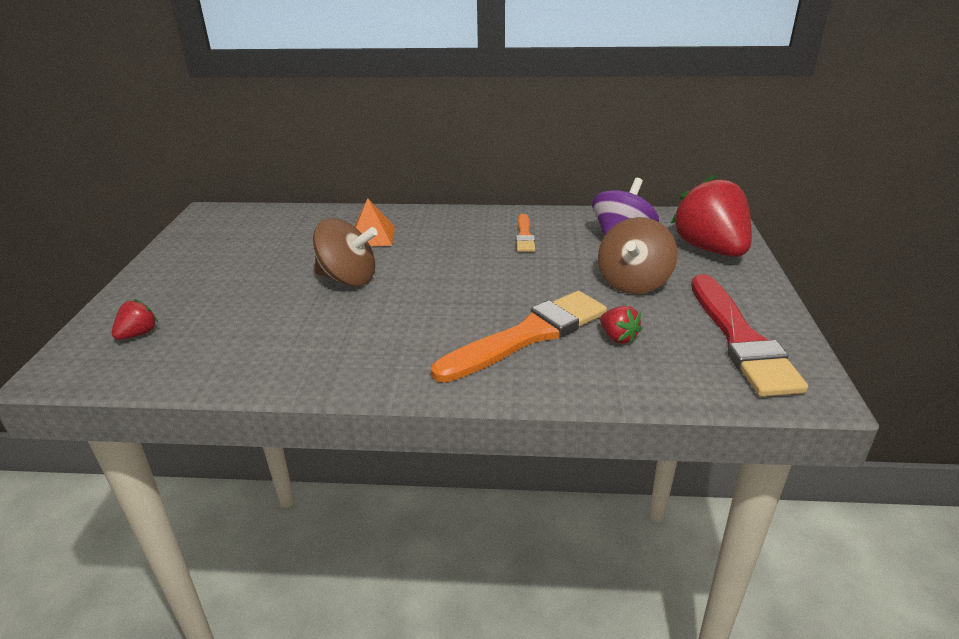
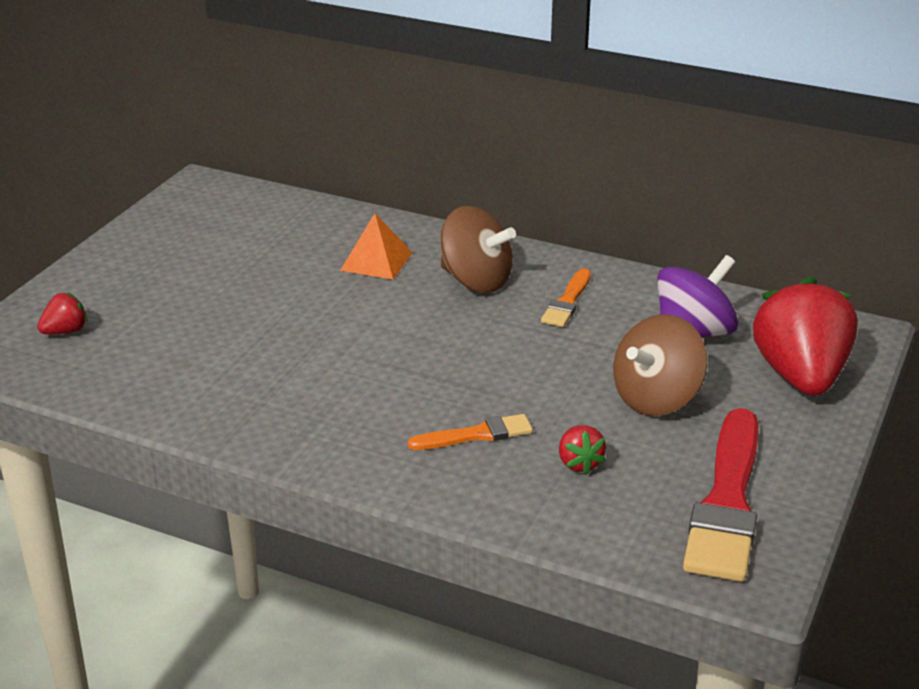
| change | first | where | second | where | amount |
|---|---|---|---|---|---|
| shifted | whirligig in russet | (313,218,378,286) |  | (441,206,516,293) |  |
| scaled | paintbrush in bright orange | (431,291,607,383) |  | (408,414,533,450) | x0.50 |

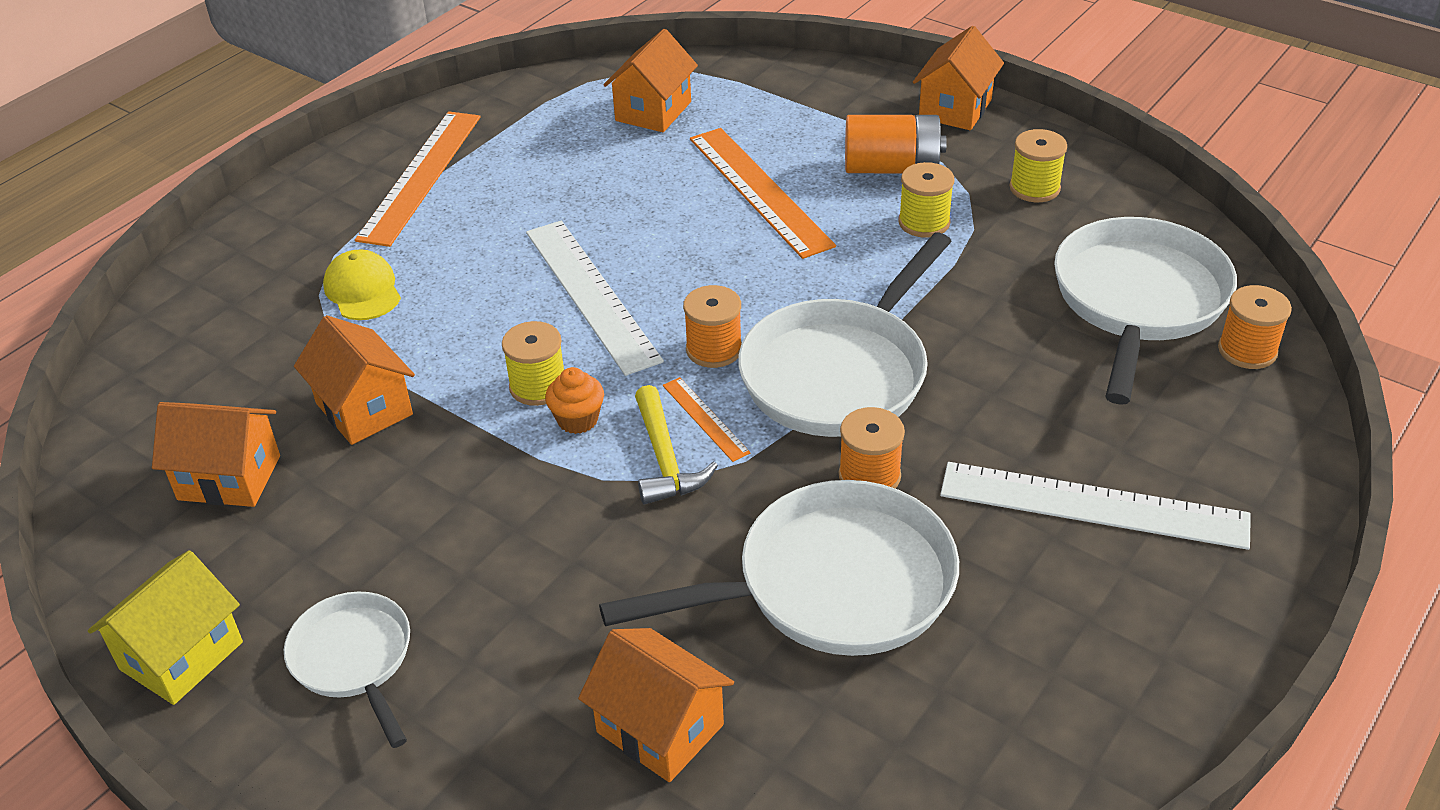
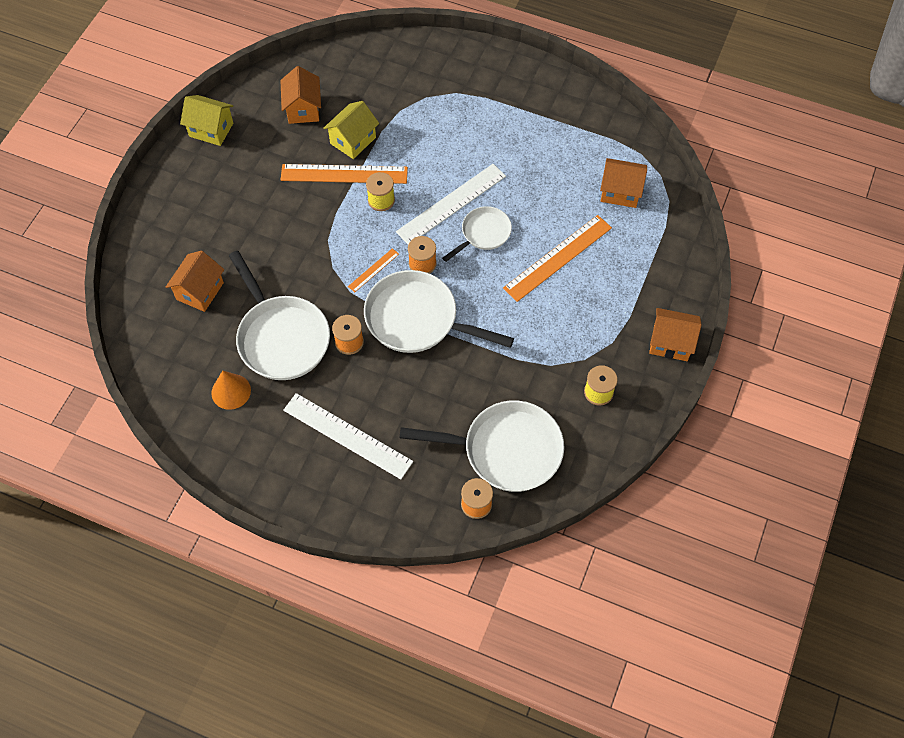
| change | first | where | second | where | amount |
|---|---|---|---|---|---|
| shifted | straightedge in bright orange | (355,111,480,247) |  | (281,164,408,184) |  |
| gone | battery in bright orange | (845,115,947,173) |  |  |  |
| gone | reel of thread in yellow | (899,162,954,238) |  |  |  |
| gone | baseball cap in yellow | (323,249,401,320) |  |  |  |
| repainted | house in bright orange | (294,315,415,445) | house in yellow | (323,101,379,159) |  |
| gone | fairy cake in bright orange | (545,367,604,434) |  |  |  |
| gone | hammer in yellow | (635,385,718,505) |  |  |  |
| rotated | straightedge in pure white | (940,462,1251,550) |  | (283,393,413,479) | 60 degrees counterclockwise |
| shifted | skillet in pure white | (284,592,410,748) |  | (442,206,512,262) |  |
| new |  |  | cone shape in bright orange | (211,371,251,410) |  |

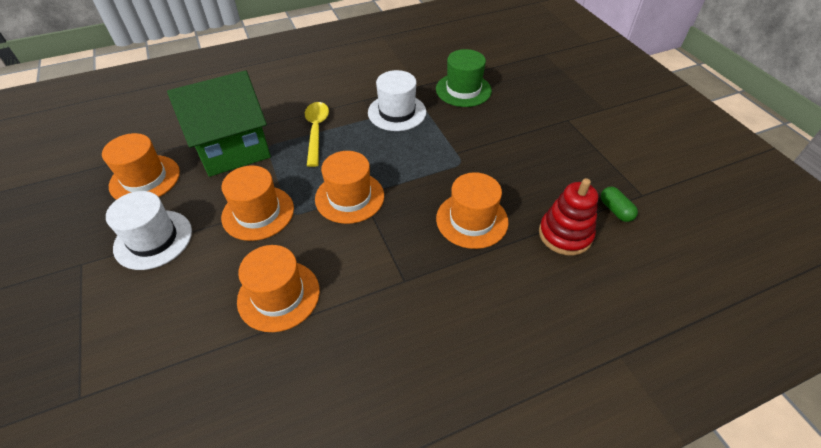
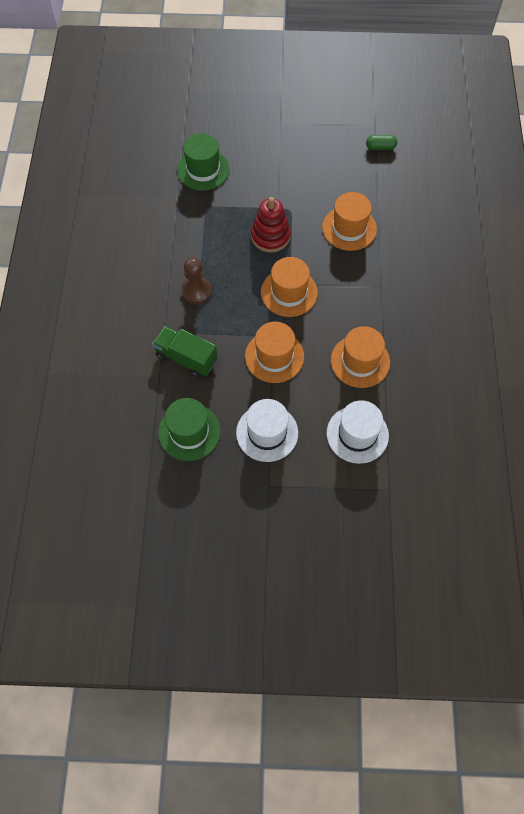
| change | first | where | second | where | amount |
|---|---|---|---|---|---|
| swapped | house in green | (167,70,271,177) | lorry in green | (152,326,218,378) |  |
| shifted | top hat in pure white | (368,70,426,131) |  | (327,400,389,464) |  |
| swapped | teaspoon in yellow | (305,102,329,167) | pawn in russet | (181,257,212,305) |  |
| repainted | top hat in bright orange | (102,133,180,200) | top hat in green | (158,398,221,461) |  |
| shifted | stacking toy in red | (539,178,598,256) |  | (251,197,291,252) |  |

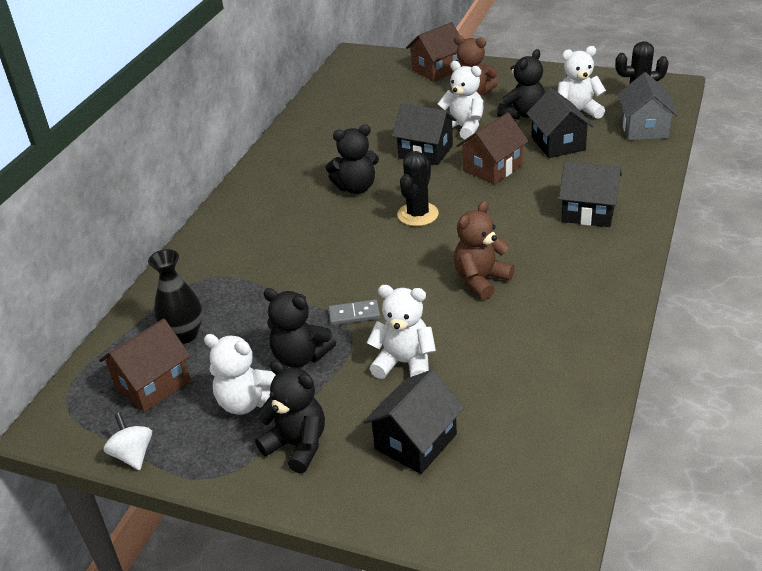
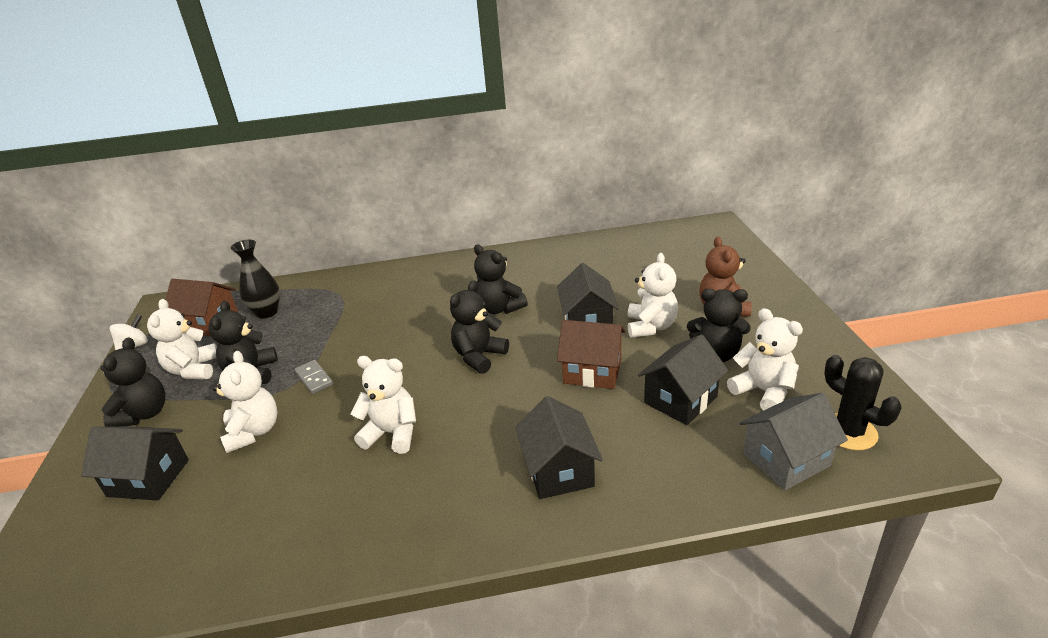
| change | first | where | second | where | amount |
|---|---|---|---|---|---|
| gone | house in russet | (406,22,459,82) |  |  |  |
| swapped | saguaro cactus in ebony | (397,151,439,226) | stuffed bear in ebony | (450,280,509,374) |  |
| repainted | stuffed bear in russet | (454,201,515,300) | stuffed bear in pure white | (351,356,416,454) |  |

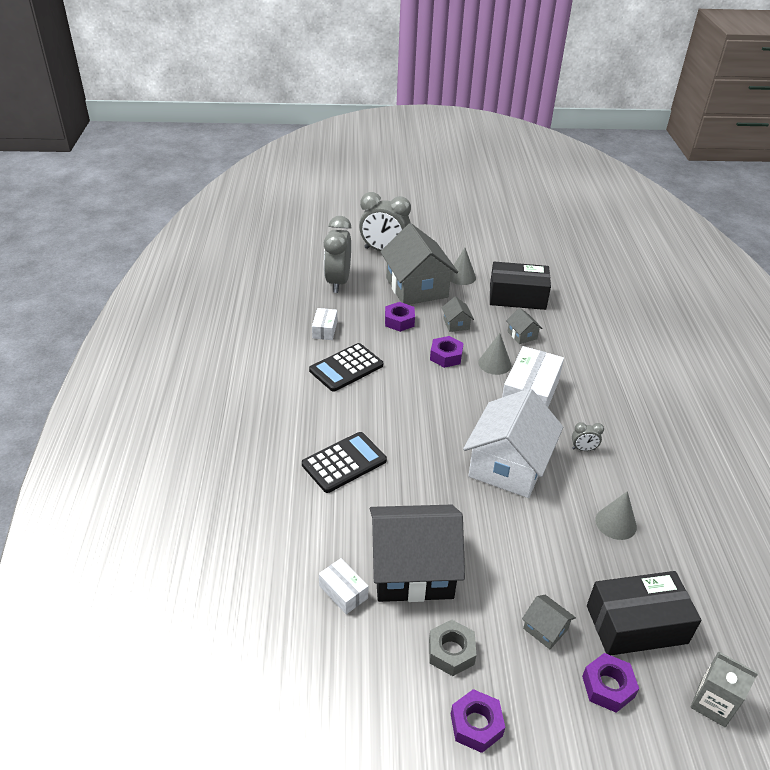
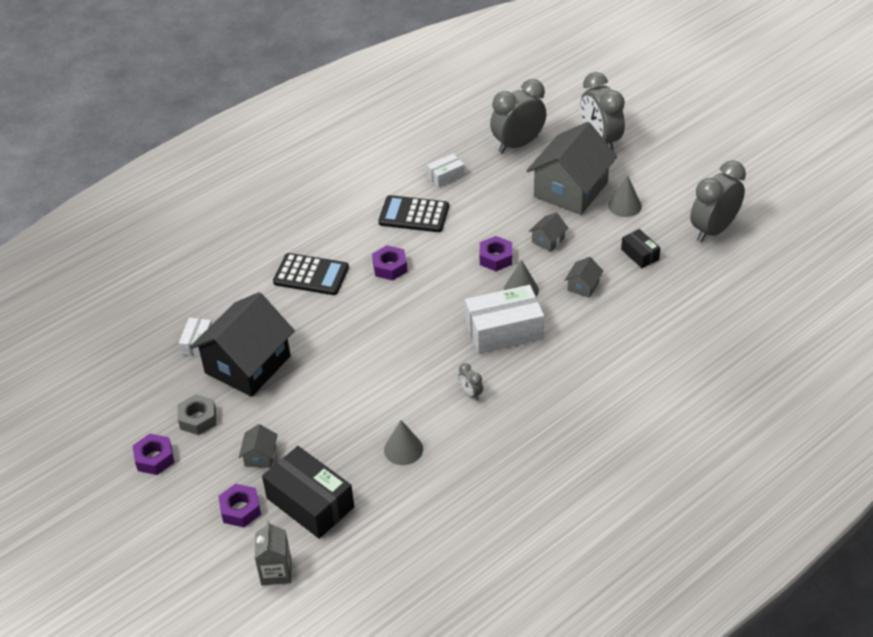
| change | first | where | second | where | amount |
|---|---|---|---|---|---|
| scaled | parcel in ebony | (490,262,551,310) |  | (621,229,661,268) | x0.52 |
| shifted | nut in royal purple | (385,302,415,332) |  | (372,245,408,280) |  |
| gone | house in pure white | (463,388,563,498) |  |  |  |
| rotated | house in ebony | (370,505,465,602) |  | (190,292,295,397) | 75 degrees clockwise |
| new |  |  | alarm clock in grey | (690,160,746,242) |  |

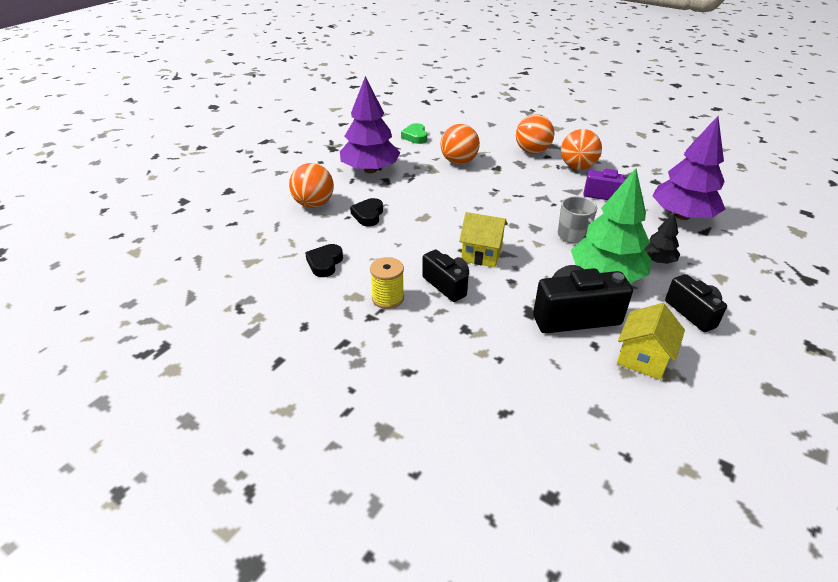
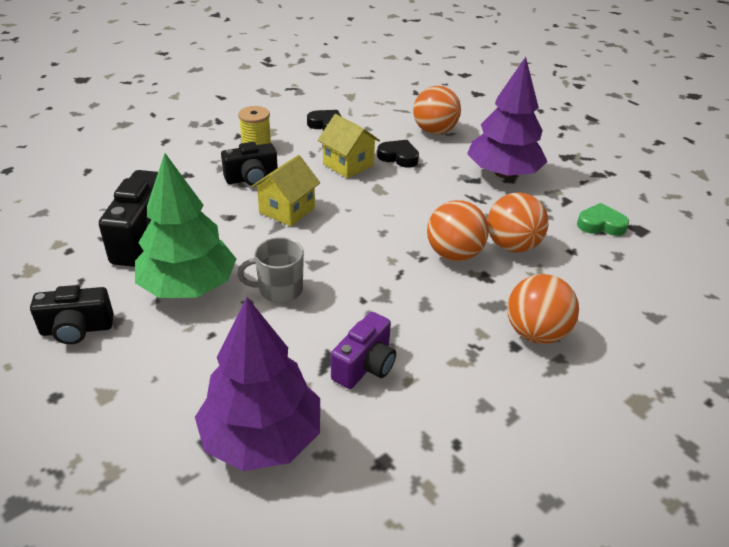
| change | first | where | second | where | amount |
|---|---|---|---|---|---|
| shifted | ball in bright orange | (561,129,602,170) |  | (427,200,489,262) |  |
| gone | tree in ebony | (644,212,680,264) |  |  |  |
| shifted | house in yellow | (617,303,685,380) |  | (318,114,380,178) |  |

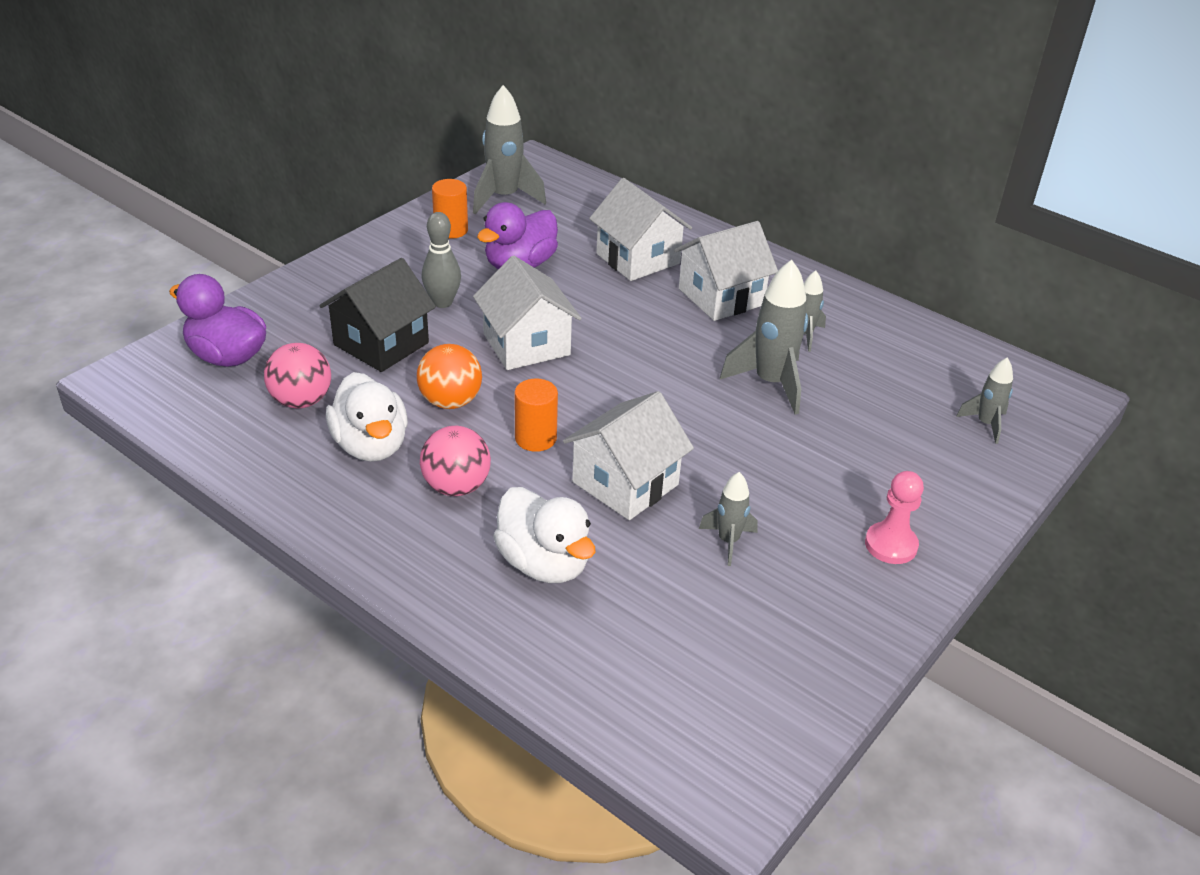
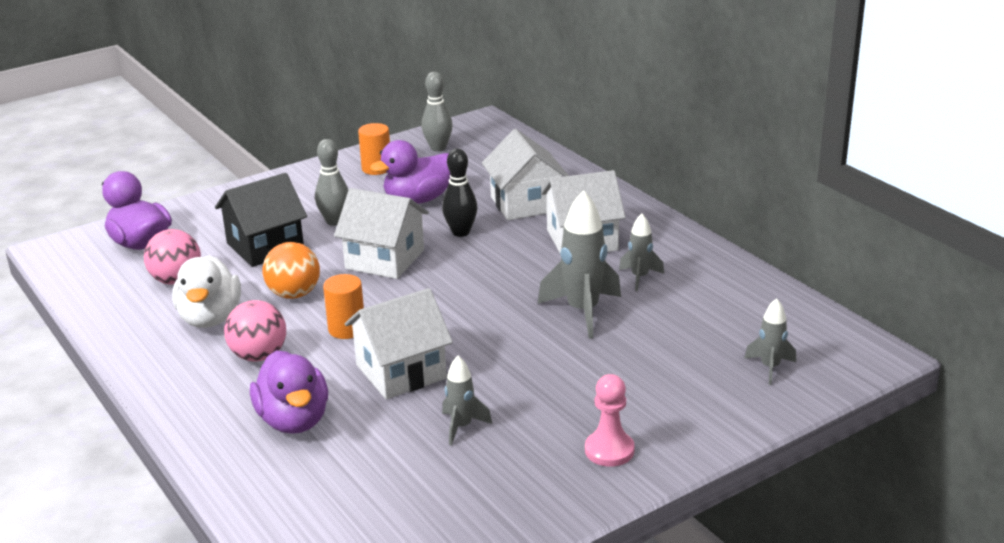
| change | first | where | second | where | amount |
|---|---|---|---|---|---|
| swapped | toy rocket in grey | (473,85,546,214) | tenpin in grey | (421,72,453,152) |  |
| rotated | house in pure white | (473,256,582,370) |  | (334,188,429,279) | 60 degrees counterclockwise |
| repainted | duck in pure white | (493,487,595,583) | duck in royal purple | (250,350,328,434) |  |
| new |  |  | tenpin in ebony | (442,148,477,237) |  |

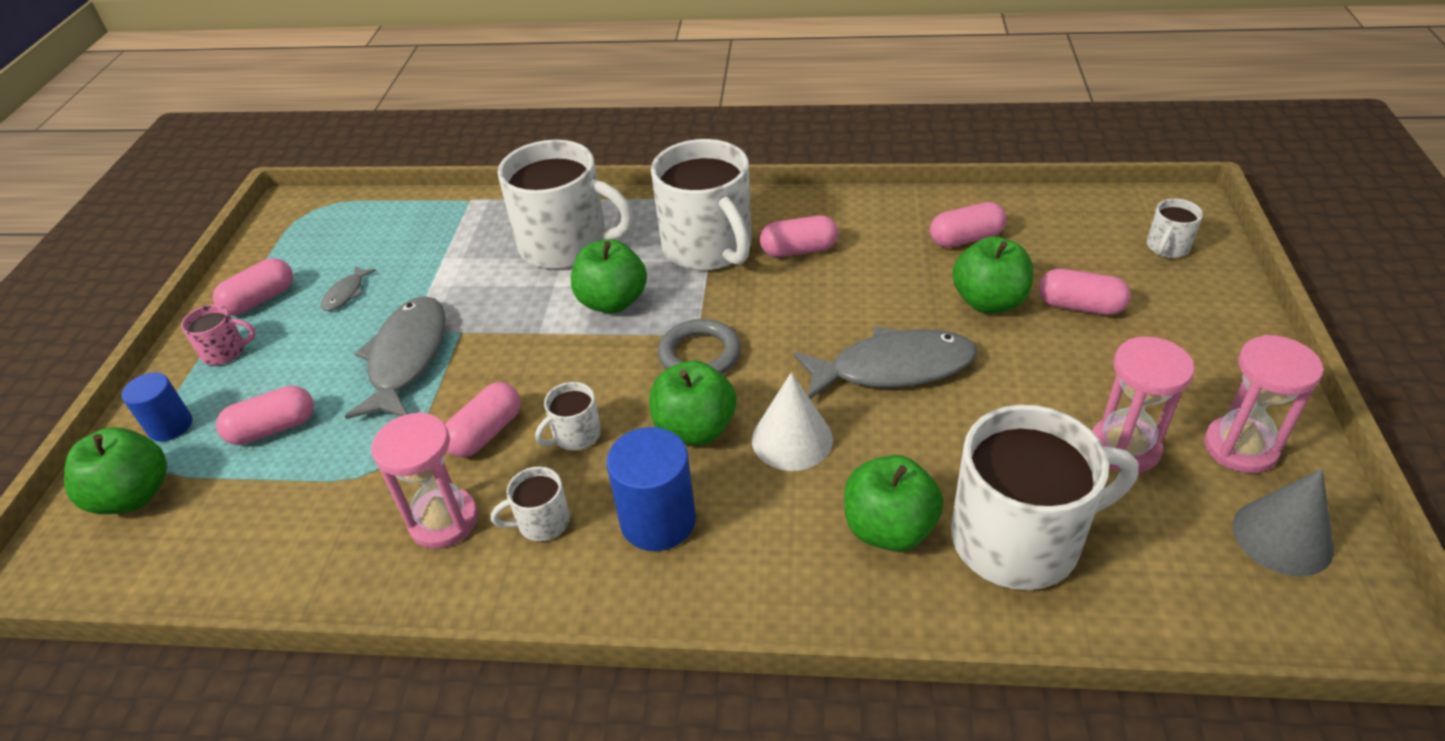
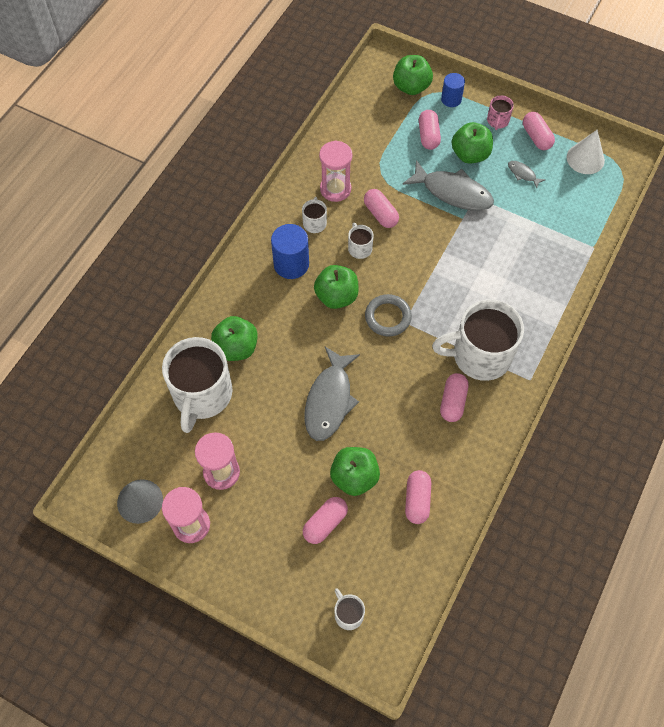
| change | first | where | second | where | amount |
|---|---|---|---|---|---|
| gone | coffee mug in pure white | (497,140,634,269) |  |  |  |
| shifted | apple in green | (571,239,647,313) |  | (452,122,493,163) |  |
| shifted | cone shape in pure white | (752,372,833,471) |  | (567,130,605,174) |  |

